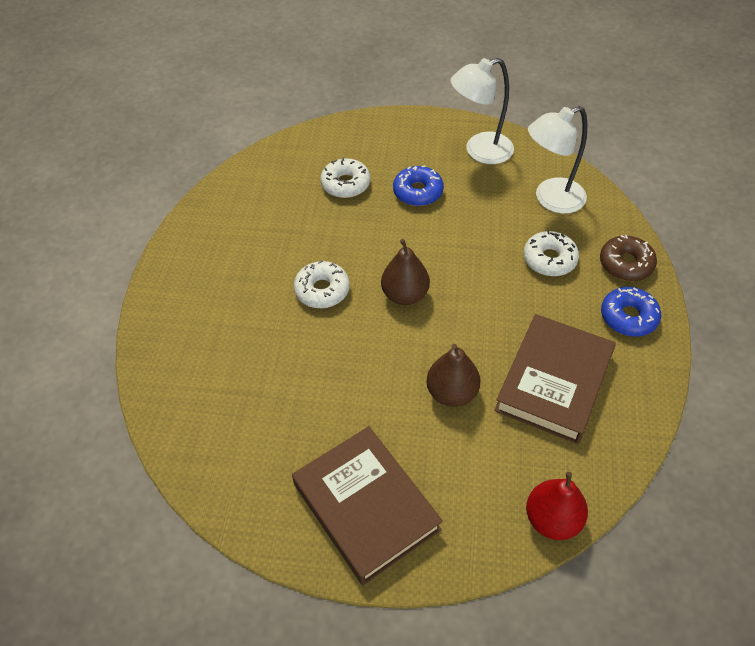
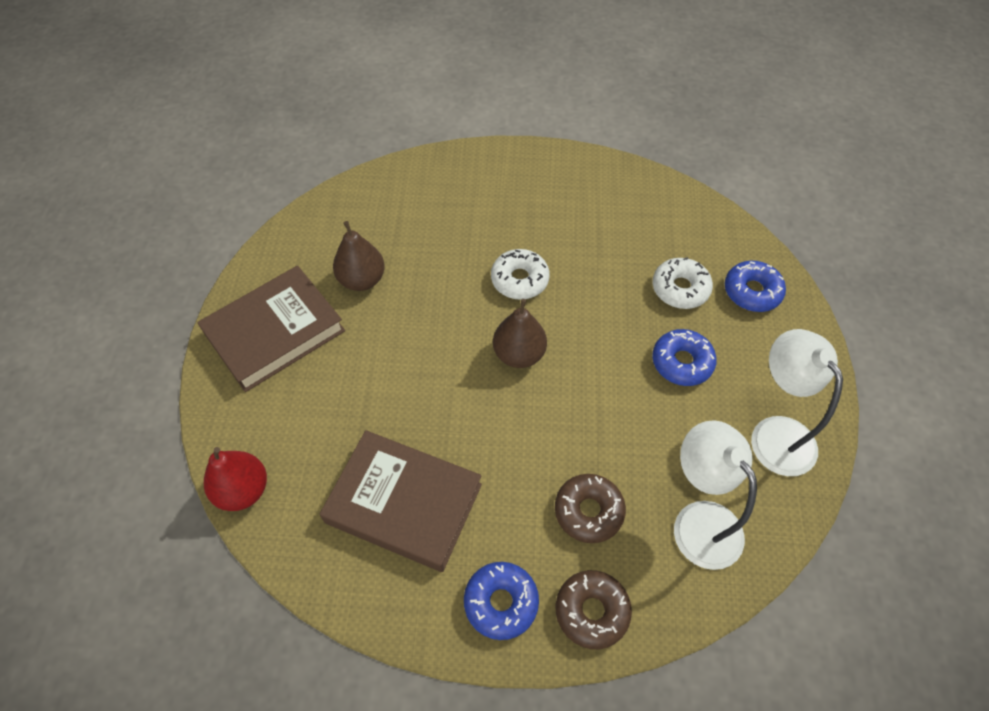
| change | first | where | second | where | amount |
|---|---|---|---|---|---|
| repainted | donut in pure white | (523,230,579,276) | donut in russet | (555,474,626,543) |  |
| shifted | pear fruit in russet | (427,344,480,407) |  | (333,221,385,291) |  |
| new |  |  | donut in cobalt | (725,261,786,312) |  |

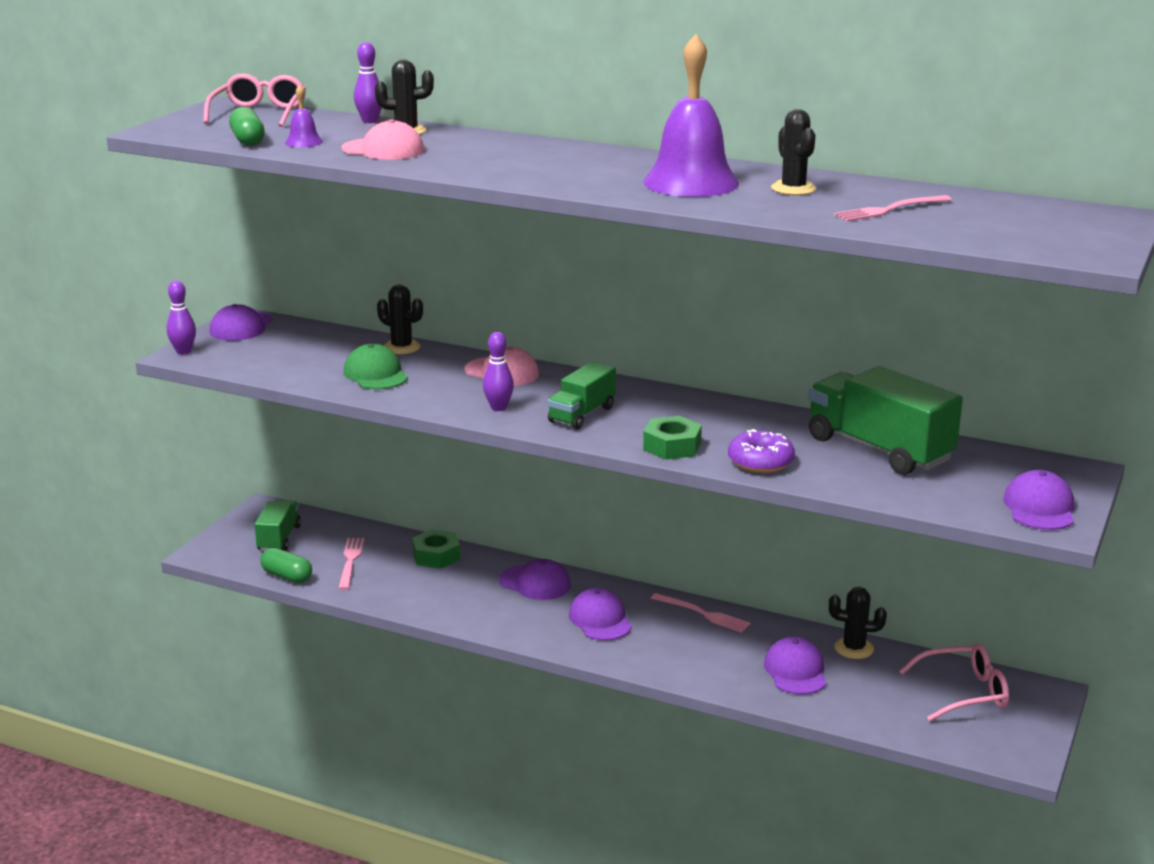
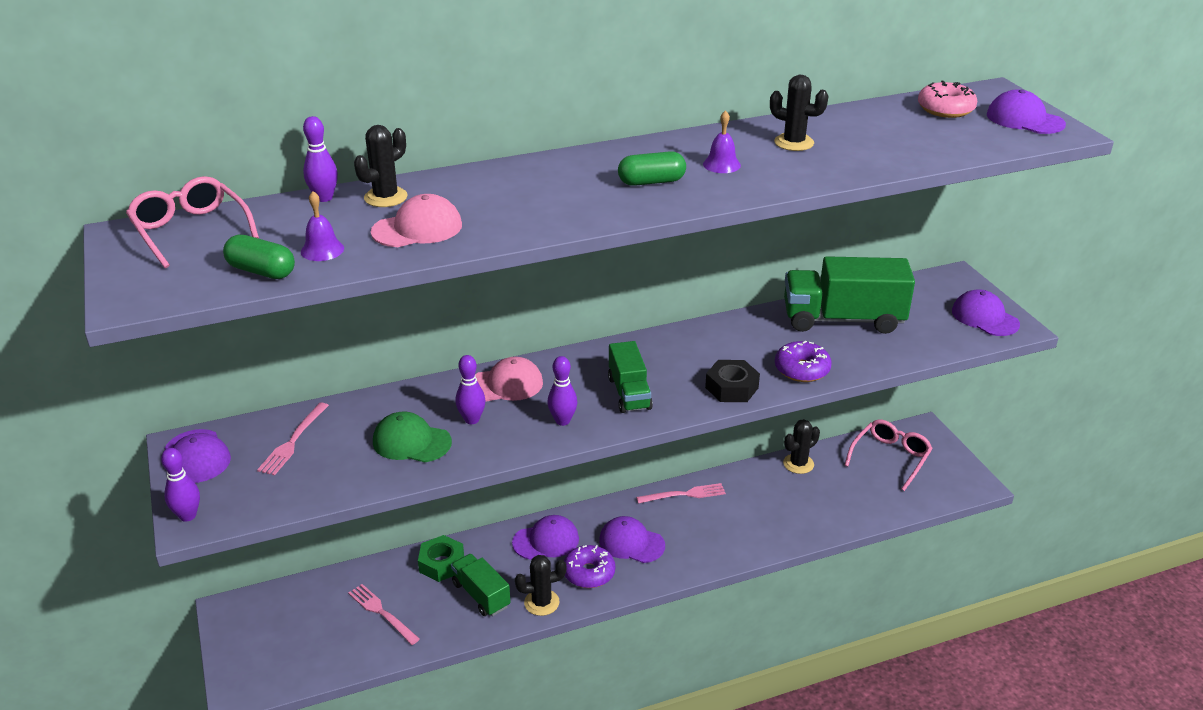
| change | first | where | second | where | amount |
|---|---|---|---|---|---|
| scaled | bell in royal purple | (643,34,739,197) |  | (703,110,741,173) | x0.43 |
| shifted | table fork in rose-pink | (834,195,952,221) |  | (257,403,329,476) |  |
| shifted | saguaro cactus in ebony | (377,284,423,354) |  | (515,555,566,616) |  |
| repainted | nut in green | (643,416,702,460) | nut in ebony | (705,360,760,402) |  |
| shifted | lorry in green | (254,500,301,551) |  | (451,554,511,616) |  |
| shifted | pill in green | (261,548,312,583) |  | (618,151,686,186) |  |
| shifted | baseball cap in royal purple | (764,637,827,695) |  | (987,89,1066,134) |  |
| new |  |  | donut in rose-pink | (918,80,977,118) |  |
| new |  |  | tenpin in royal purple | (455,355,486,424) |  |
| new |  |  | donut in royal purple | (564,545,615,588) |  |

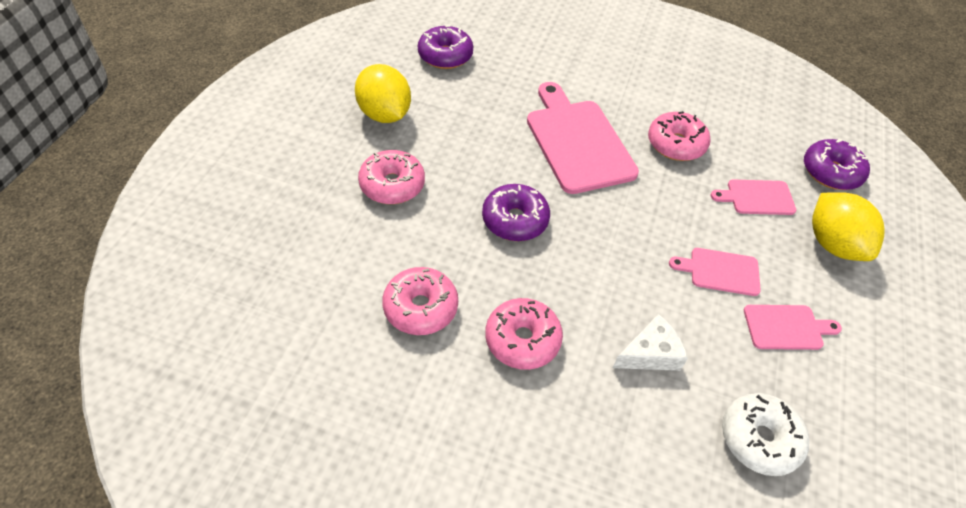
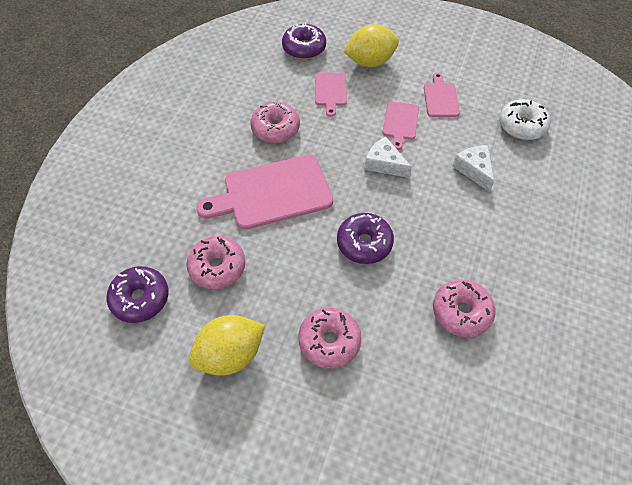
| change | first | where | second | where | amount |
|---|---|---|---|---|---|
| shifted | donut in rose-pink | (485,298,563,370) |  | (186,236,246,289) |  |
| new |  |  | cheese wedge in pure white | (364,137,412,178) |  |

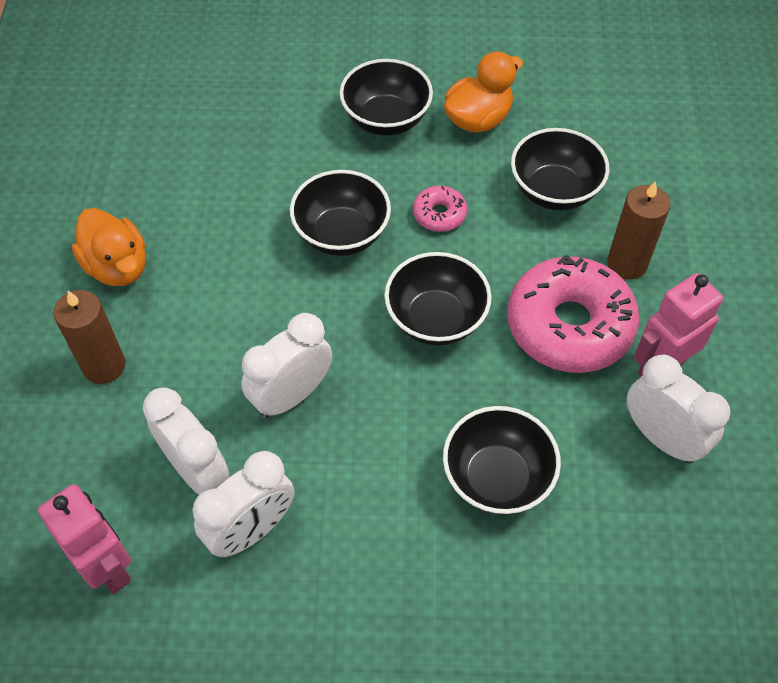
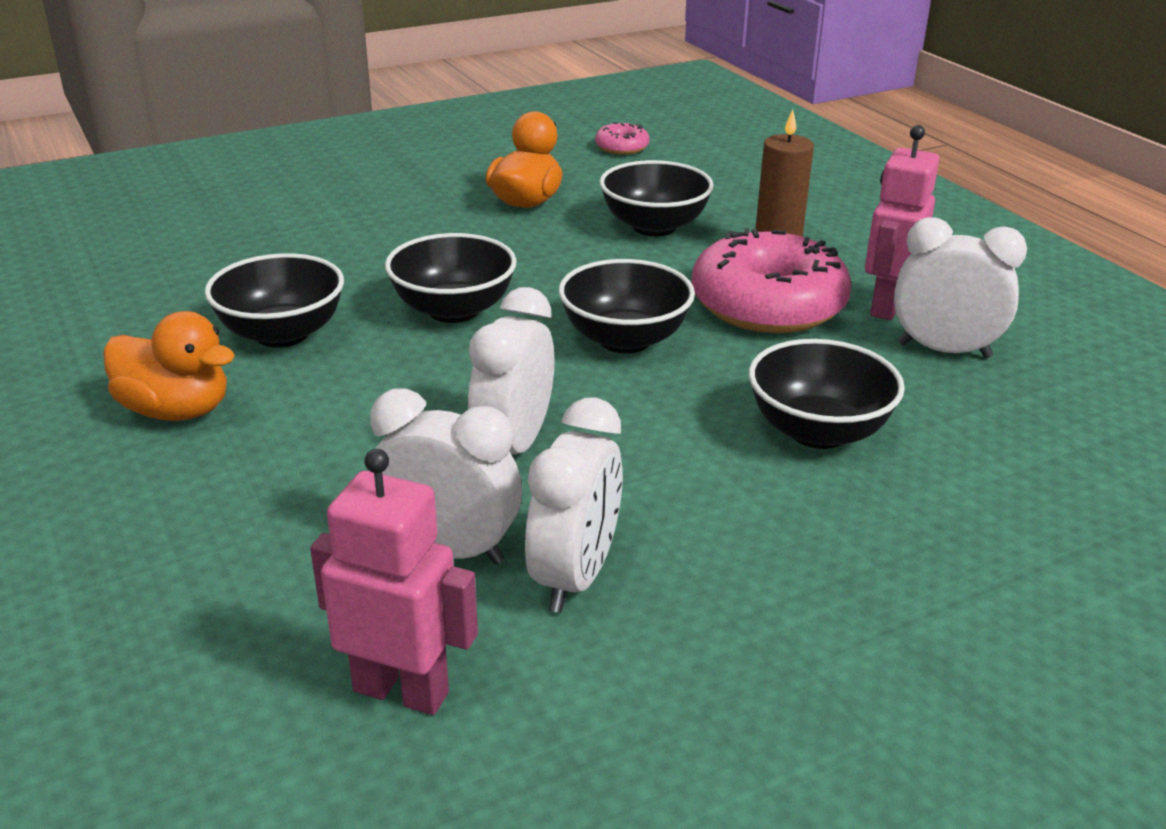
| change | first | where | second | where | amount |
|---|---|---|---|---|---|
| shifted | deep dish in ebony | (340,59,433,136) |  | (205,253,344,348) |  |
| shifted | donut in rose-pink | (413,186,467,232) |  | (595,122,650,155) |  |
| gone | candle in russet | (53,290,125,384) |  |  |  |

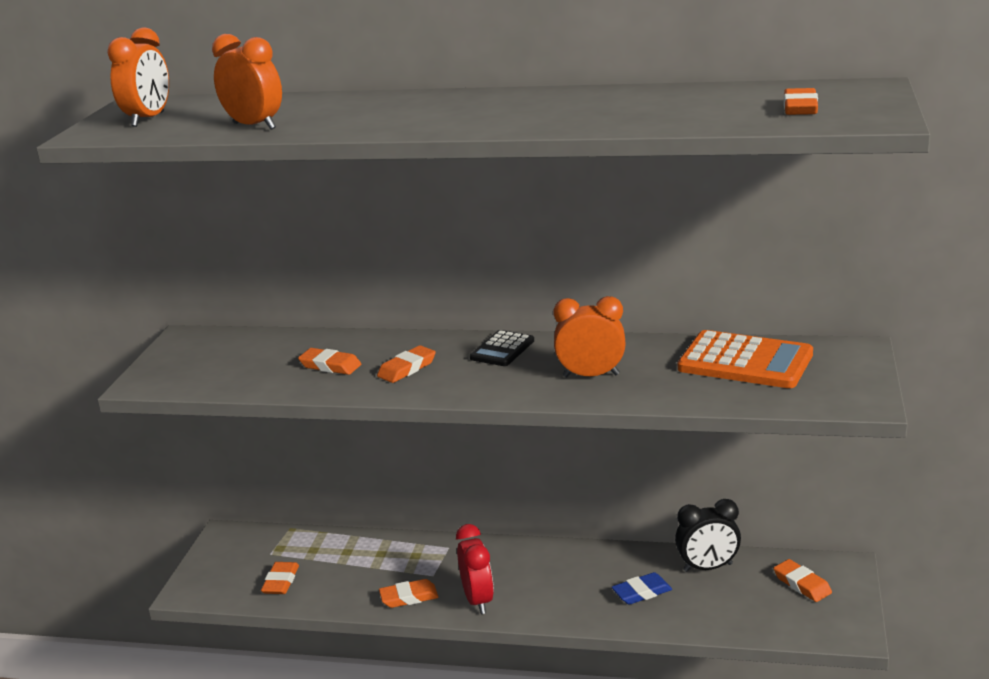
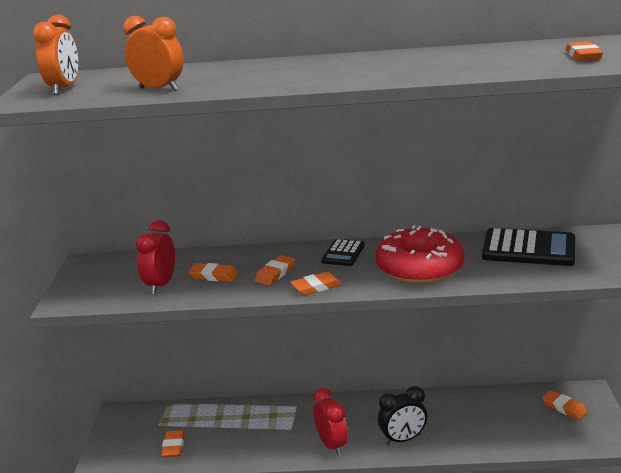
| change | first | where | second | where | amount |
|---|---|---|---|---|---|
| swapped | alarm clock in bright orange | (553,296,626,377) | donut in red | (376,225,465,284) |  |
| repainted | adding machine in bright orange | (678,330,813,388) | adding machine in ebony | (482,228,575,266) |  |
| shifted | alarm clock in ebony | (675,499,741,572) |  | (378,386,427,445) |  |
| gone | eraser in cobalt | (612,572,672,605) |  |  |  |
| shifted | eraser in bright orange | (379,579,438,608) |  | (291,272,342,295) |  |
| new |  |  | alarm clock in red | (136,220,175,294) |  |

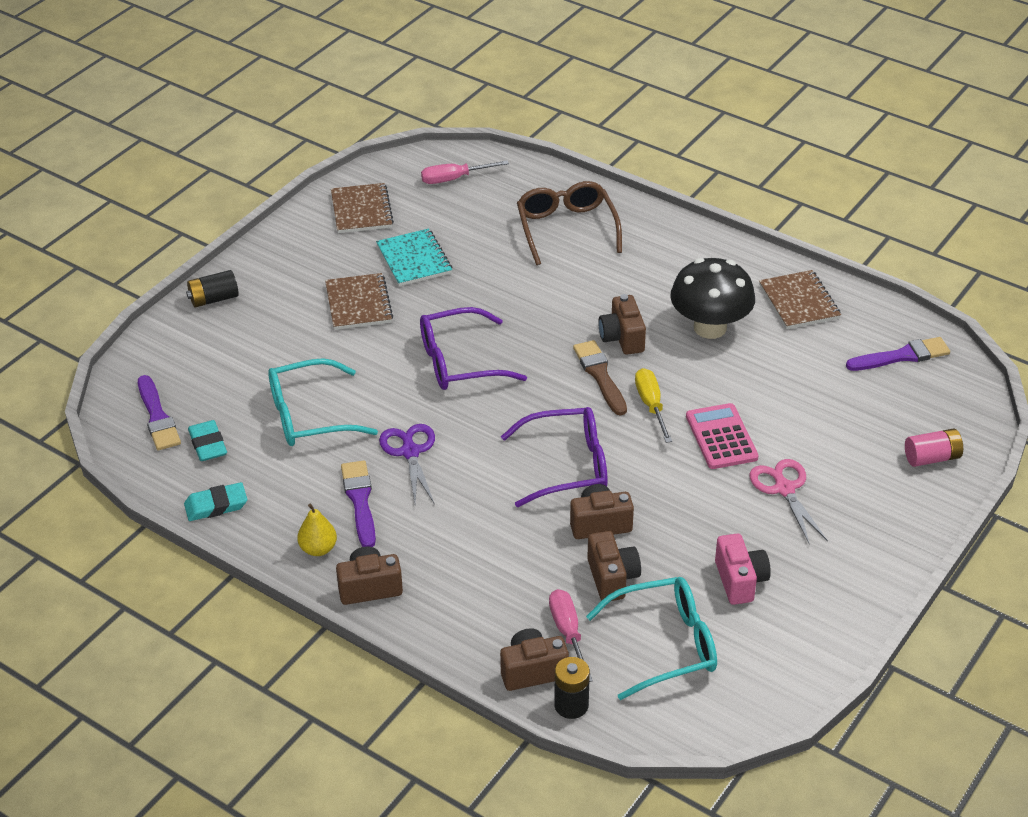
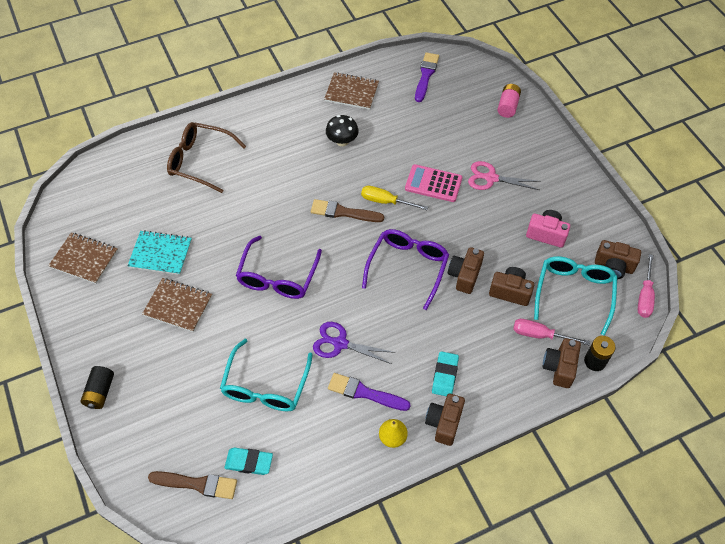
| change | first | where | second | where | amount |
|---|---|---|---|---|---|
| shifted | hand screwdriver in rose-pink | (421,160,509,184) |  | (638,254,655,318) |  |
| scaled | fungus in ebony | (670,258,755,339) |  | (326,115,359,146) | x0.59 |
| shifted | photo camera in russet | (598,294,646,355) |  | (595,240,641,279) |  |
| repainted | paintbrush in royal purple | (138,375,181,450) | paintbrush in russet | (148,471,237,499) |  |
| shifted | eraser in turquoise | (184,482,247,521) |  | (432,351,459,396) |  |

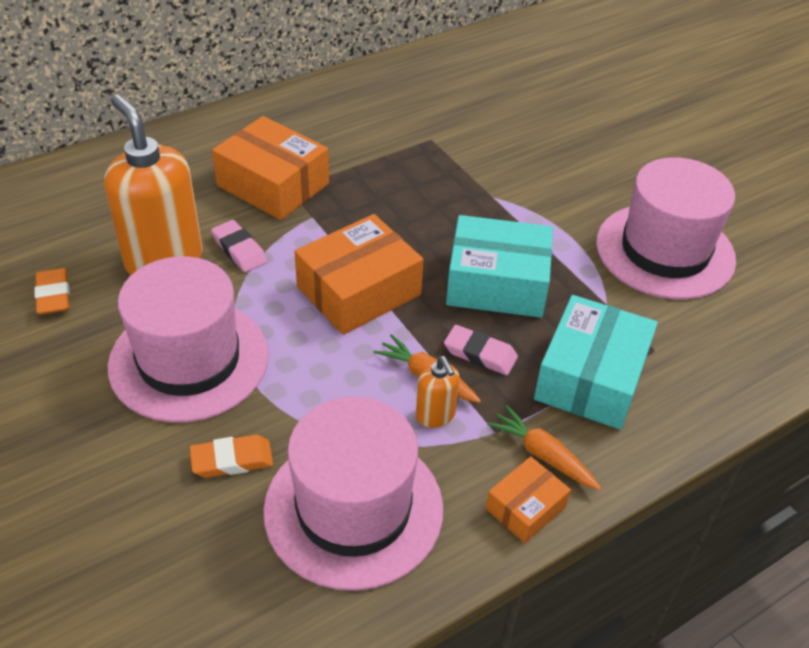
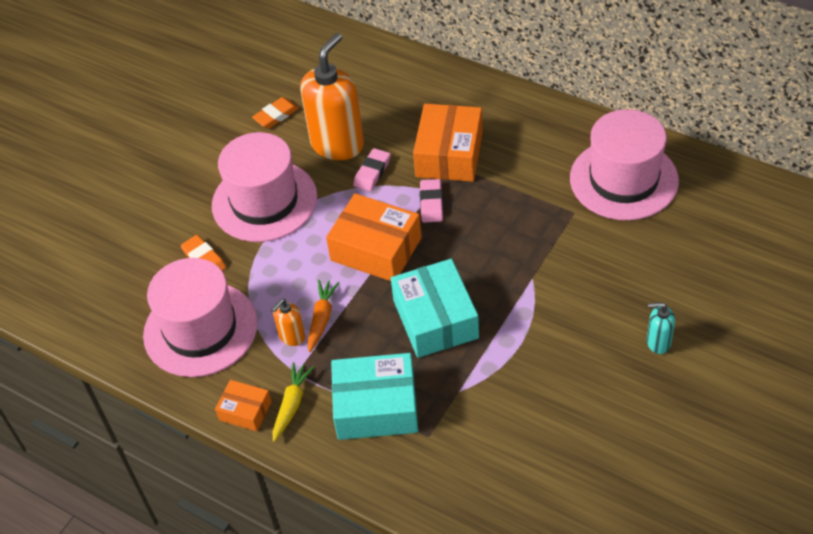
| change | first | where | second | where | amount |
|---|---|---|---|---|---|
| shifted | top hat in rose-pink | (596,157,736,300) |  | (570,109,679,220) |  |
| shifted | eraser in rose-pink | (444,325,518,375) |  | (420,179,443,223) |  |
| repainted | carrot in bright orange | (487,405,601,490) | carrot in yellow | (273,362,314,442) |  |
| new |  |  | pump bottle in turquoise | (647,302,675,354) |  |

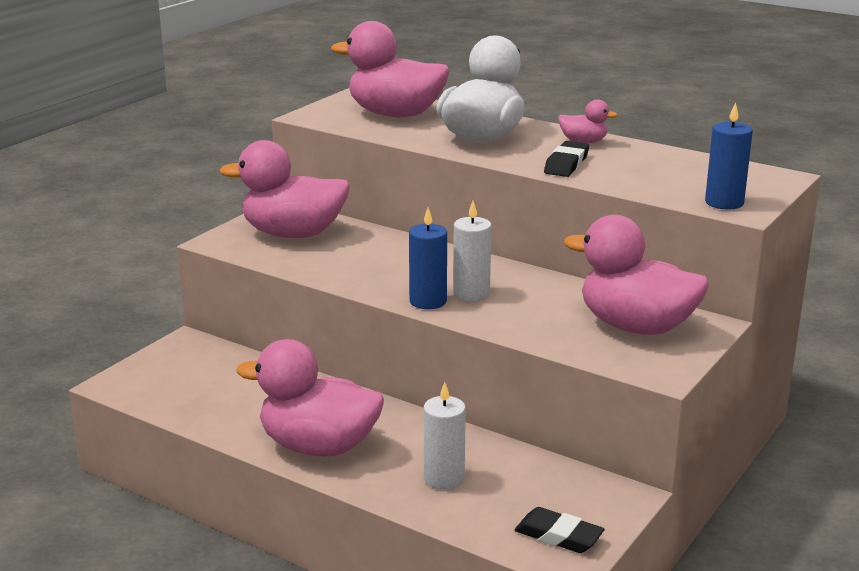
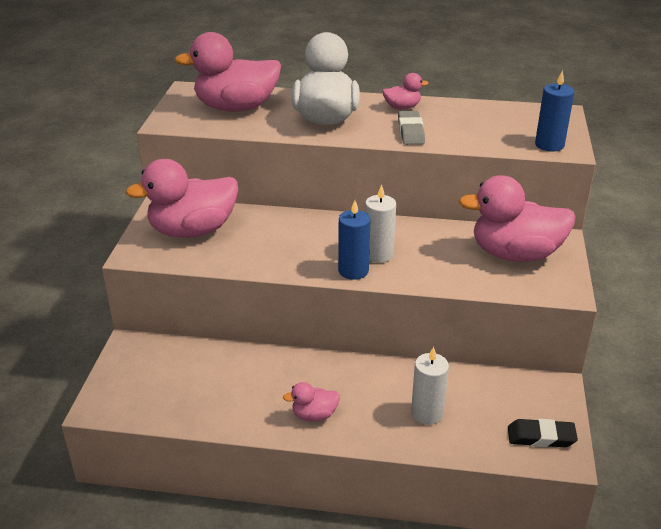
| change | first | where | second | where | amount |
|---|---|---|---|---|---|
| repainted | eraser in ebony | (544,141,589,177) | eraser in grey | (398,111,425,145) |  |
| scaled | duck in rose-pink | (236,339,384,457) |  | (283,382,340,421) | x0.46 |

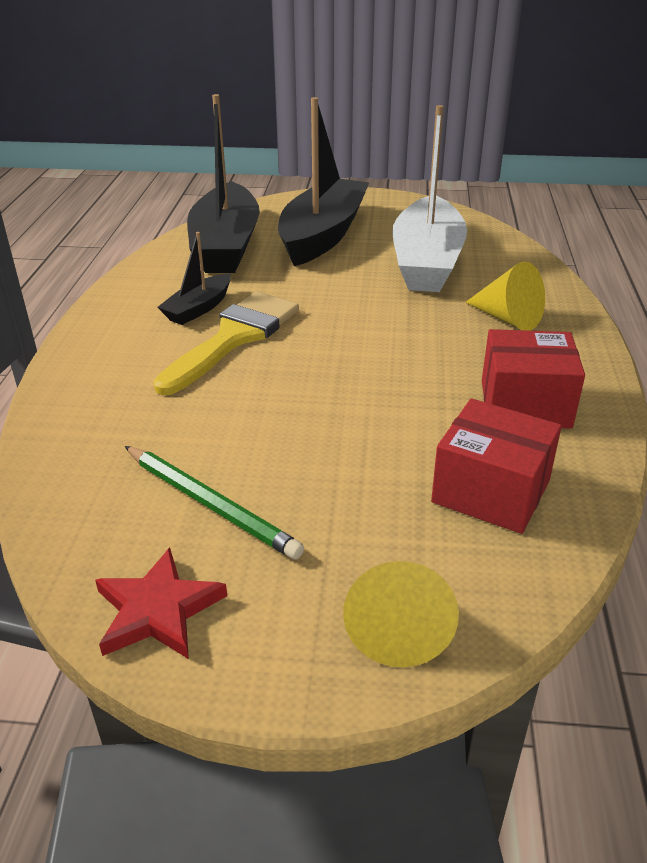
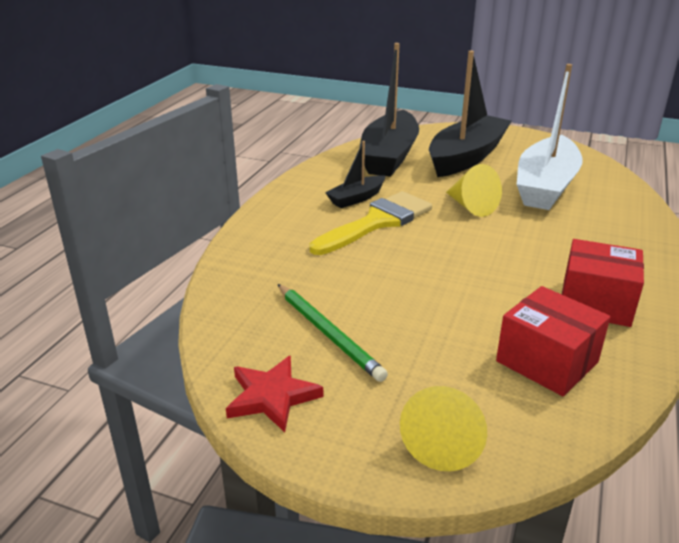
| change | first | where | second | where | amount |
|---|---|---|---|---|---|
| shifted | cone shape in yellow | (465,261,545,331) |  | (446,164,502,217) |  |

